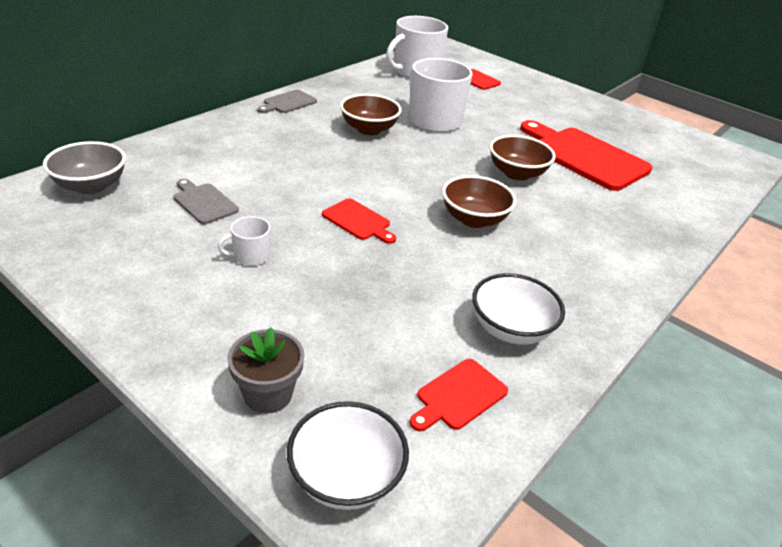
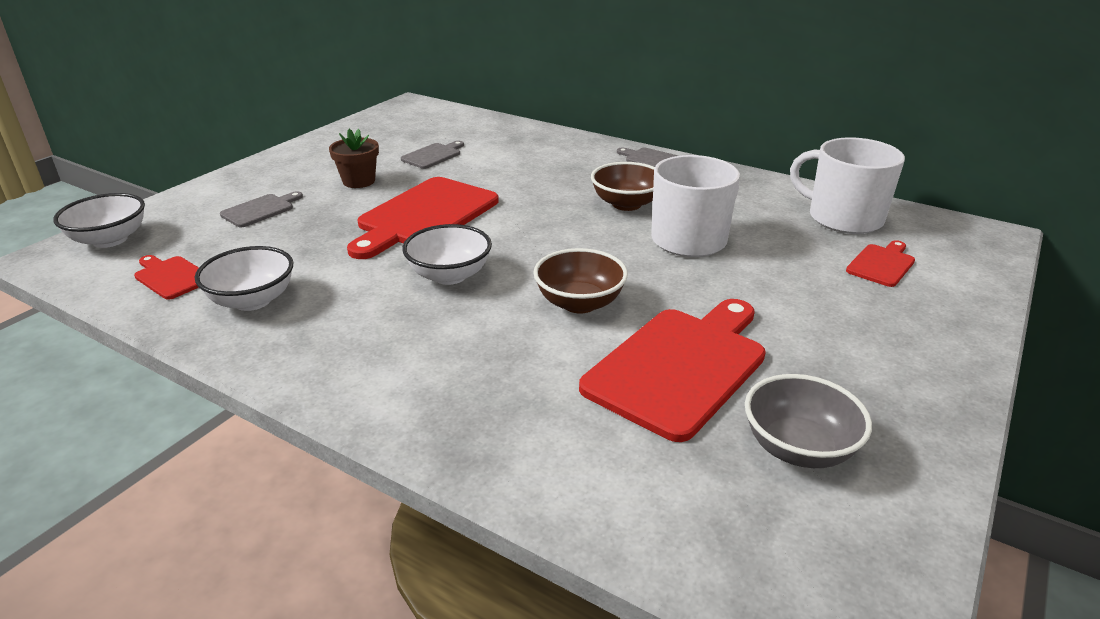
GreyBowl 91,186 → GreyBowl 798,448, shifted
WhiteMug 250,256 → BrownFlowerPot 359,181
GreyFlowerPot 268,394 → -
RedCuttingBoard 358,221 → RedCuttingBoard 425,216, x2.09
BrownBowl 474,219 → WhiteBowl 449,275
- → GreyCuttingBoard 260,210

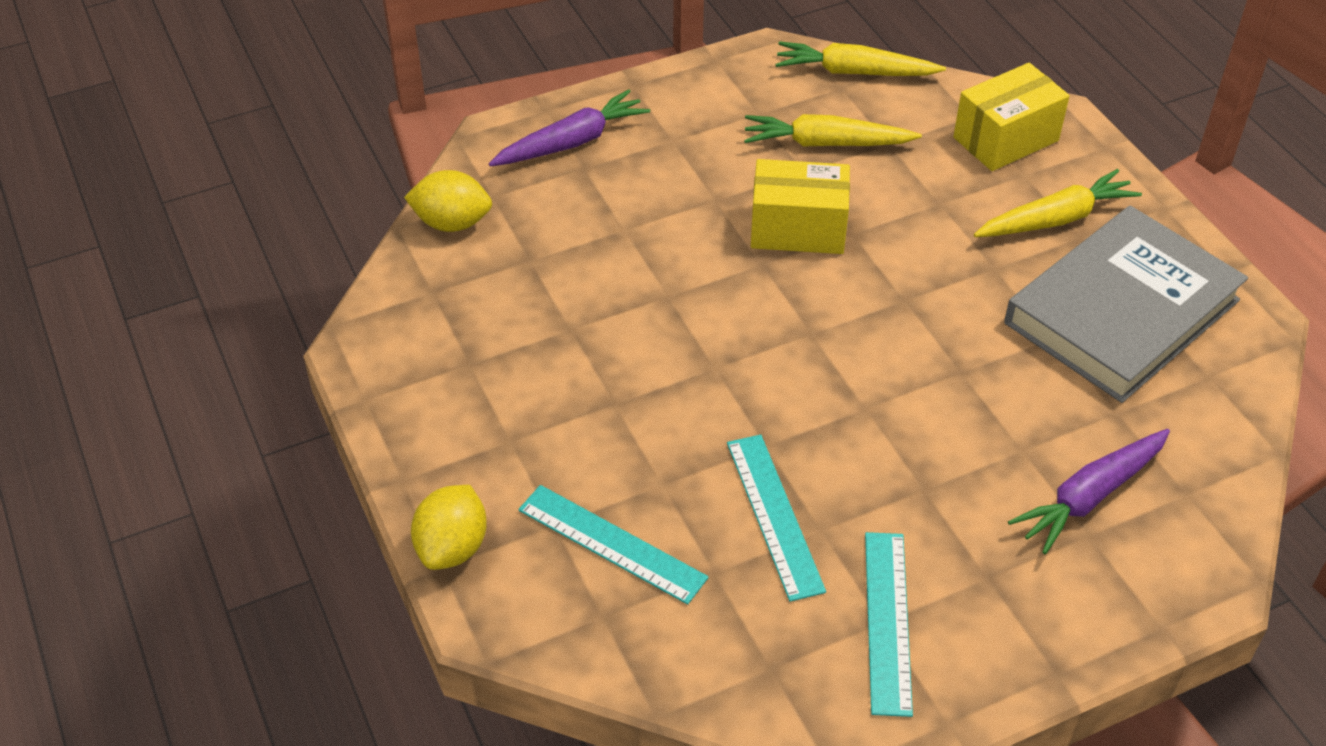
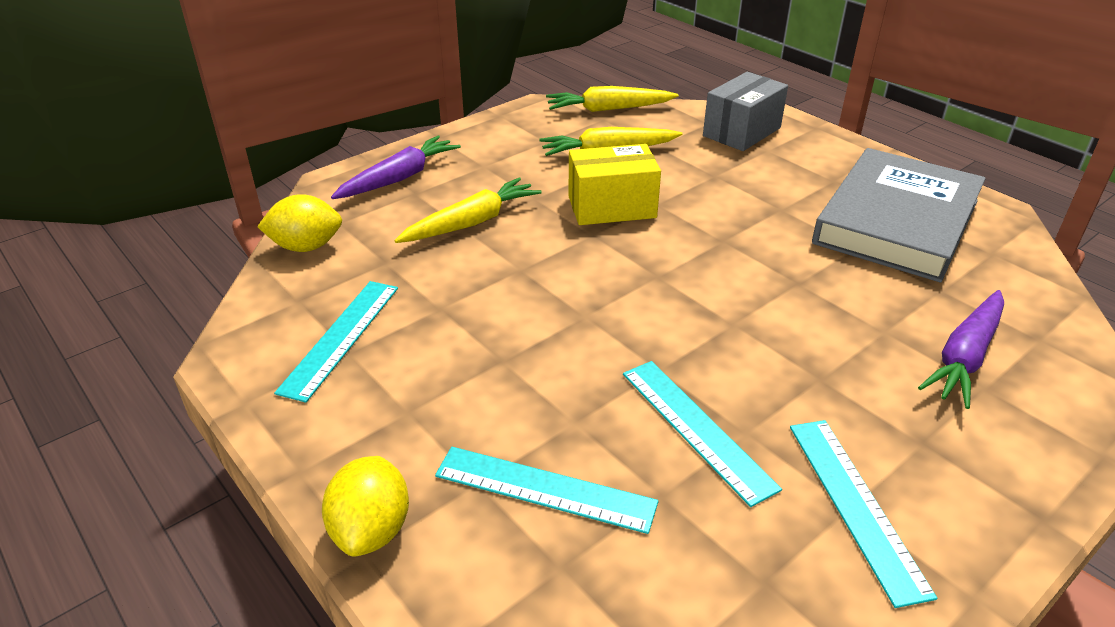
YellowBox 1005,139 → GreyBox 741,132
YellowCarrot 1055,219 → YellowCarrot 471,222, shifted
- → TurquoiseRuler 341,337

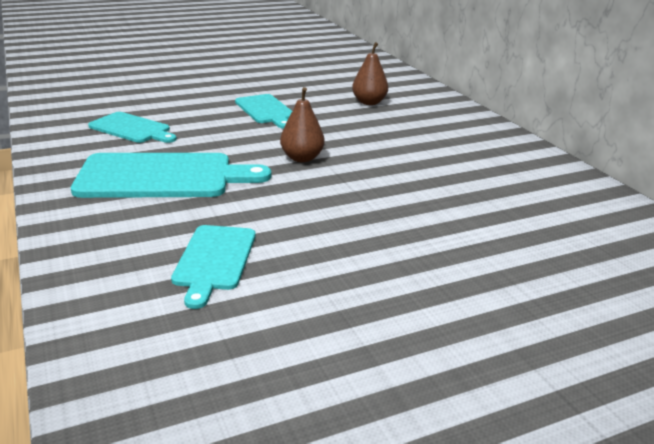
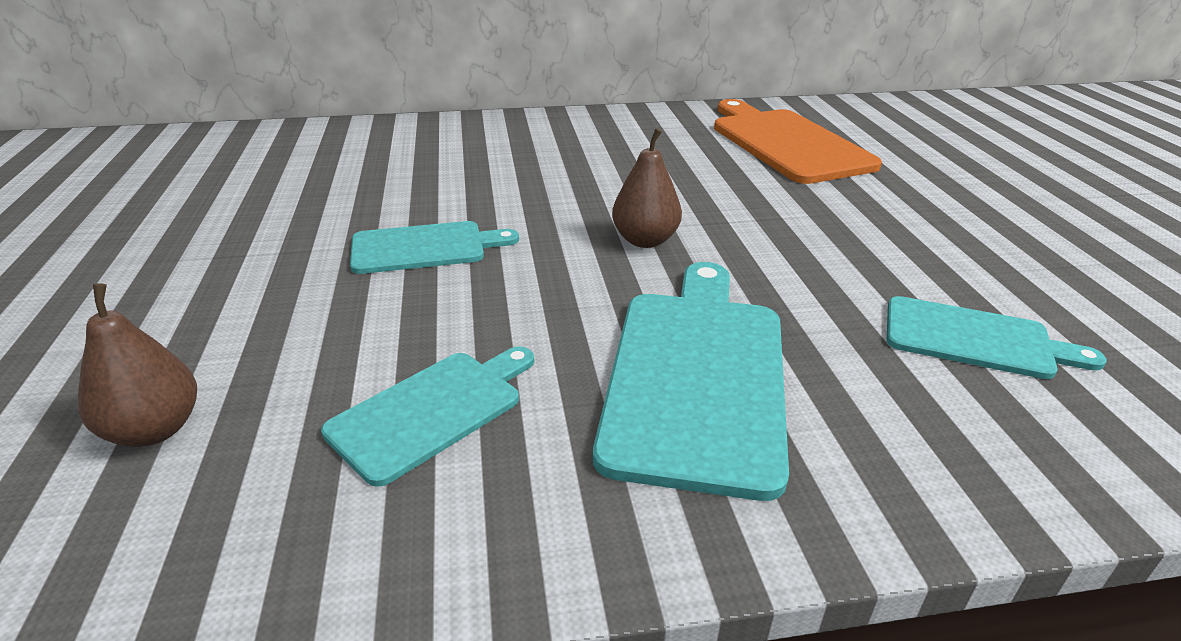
BrownPear 369,102 → BrownPear 154,430, shifted
- → OrangeCuttingBoard 786,143

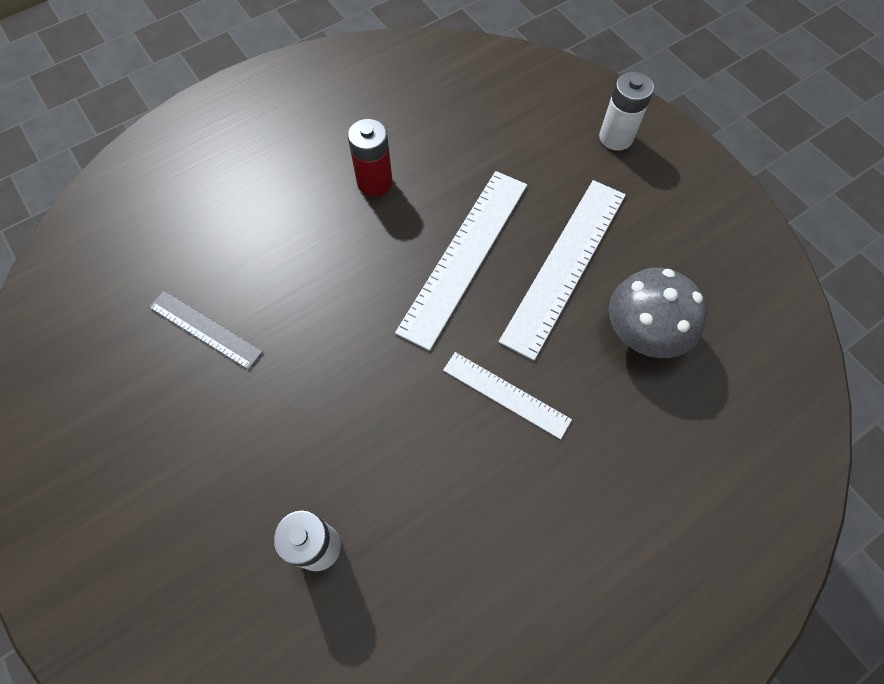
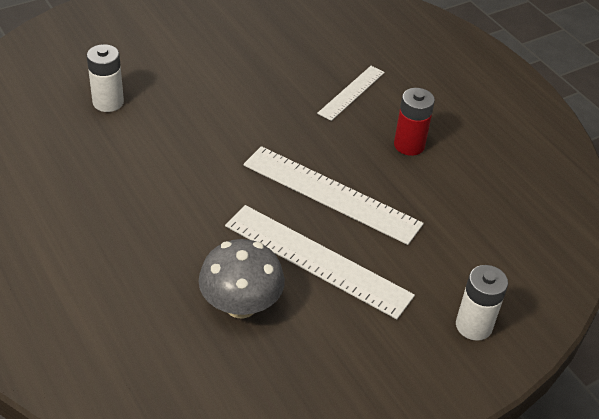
GreyRuler 205,329 → -
WhiteRuler 506,394 → WhiteRuler 351,92, shifted

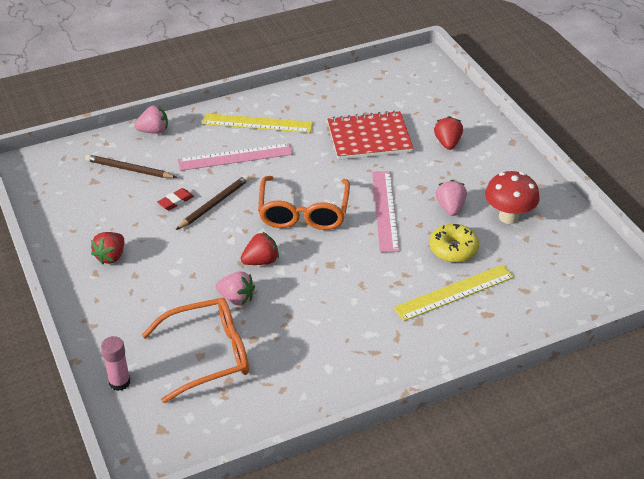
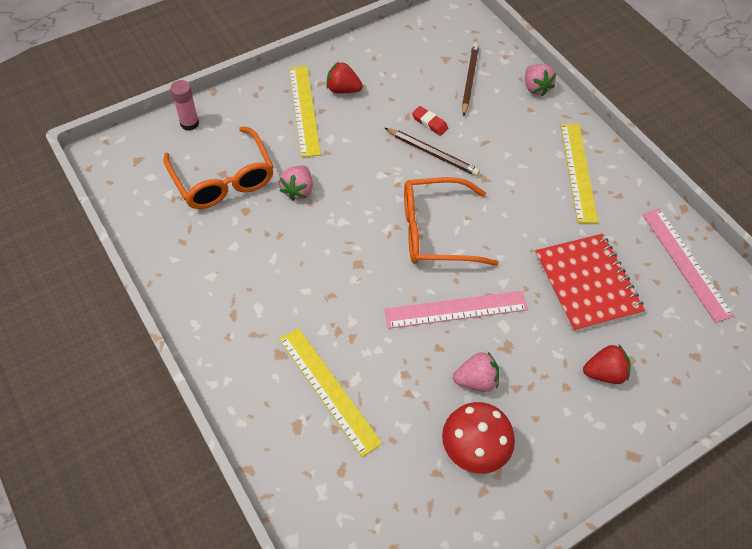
PinkRuler 235,157 → PinkRuler 686,263, shifted
RedStrawberry 261,261 → -
YellowDonut 453,249 → -
- → YellowRuler 304,110

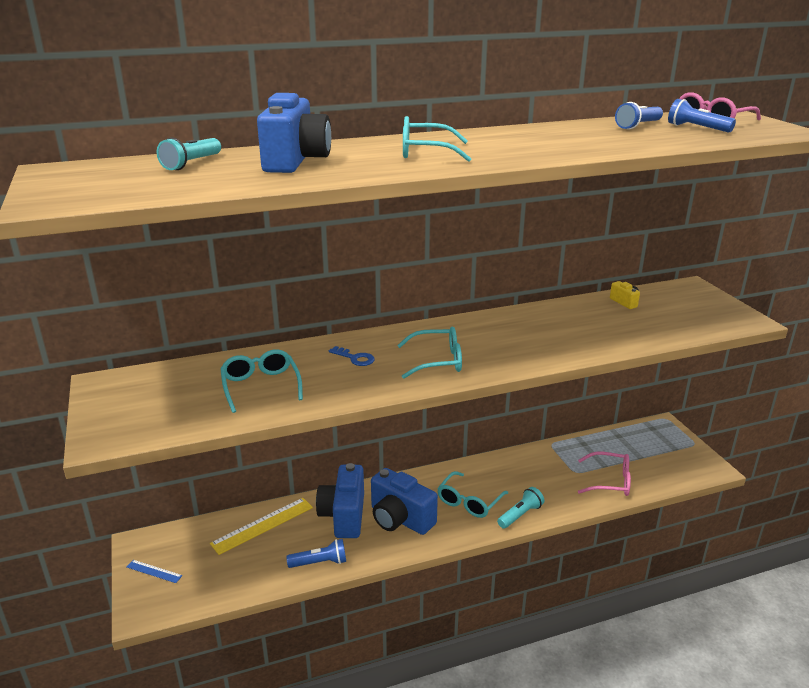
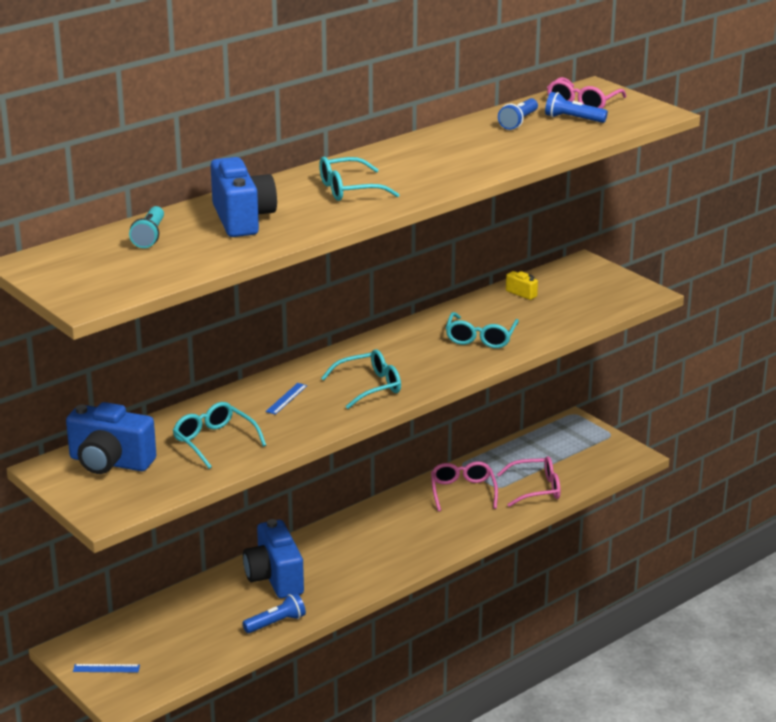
YellowRuler 262,525 → -
BlueKey 355,358 → BlueRuler 286,398
BlueCamera 400,519 → BlueCamera 110,463, shifted
TurquoiseGlasses 469,502 → TurquoiseGlasses 480,338, shifted
TurquoiseFlashlight 520,515 → -
- → PinkGlasses 463,492

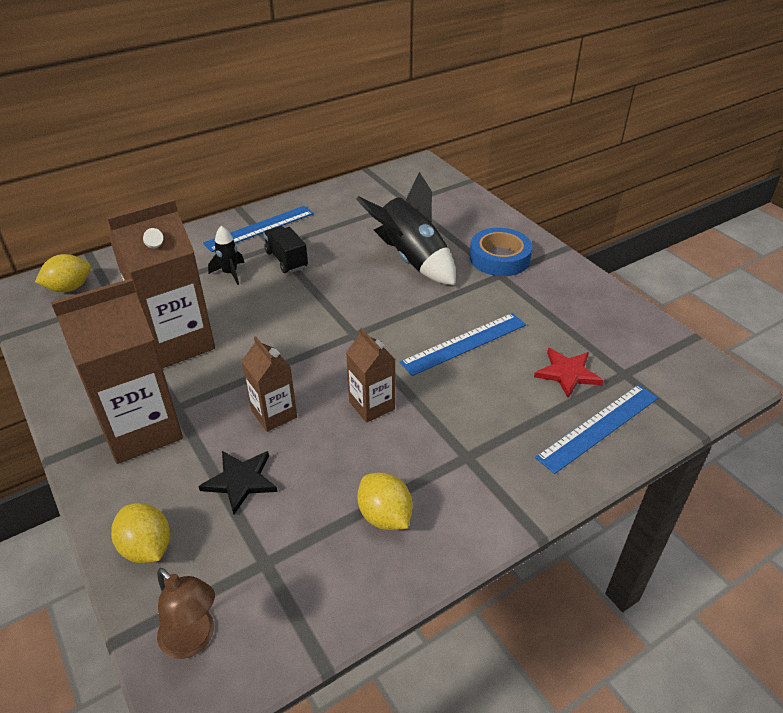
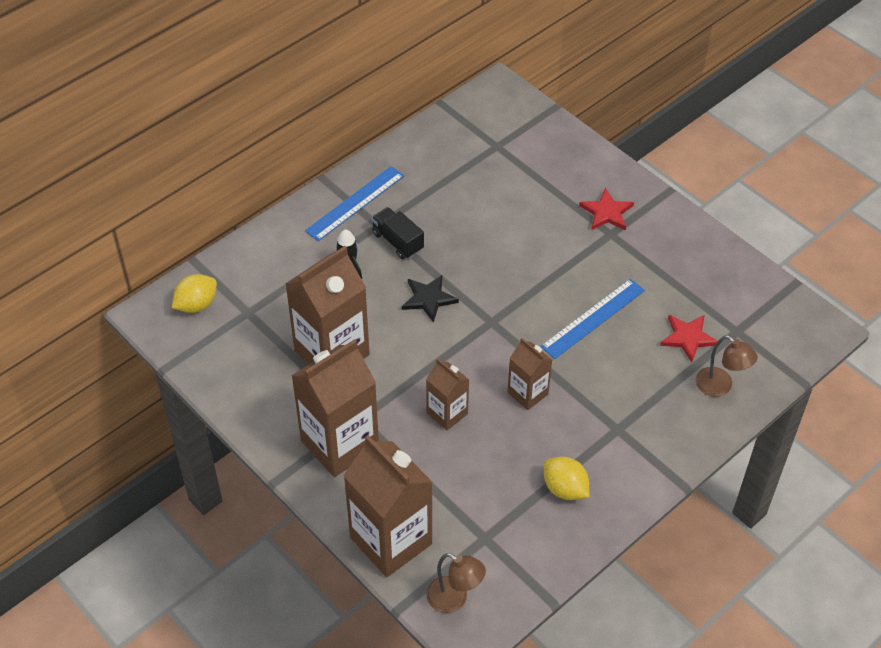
YellowLemon 147,548 → BrownCarton 391,540
BlackStar 240,481 → BlackStar 428,299, shifted
BlackRocket 412,260 → -
BlueTape 499,258 → RedStar 606,212
BlueRuler 599,427 → BrownLamp 720,387

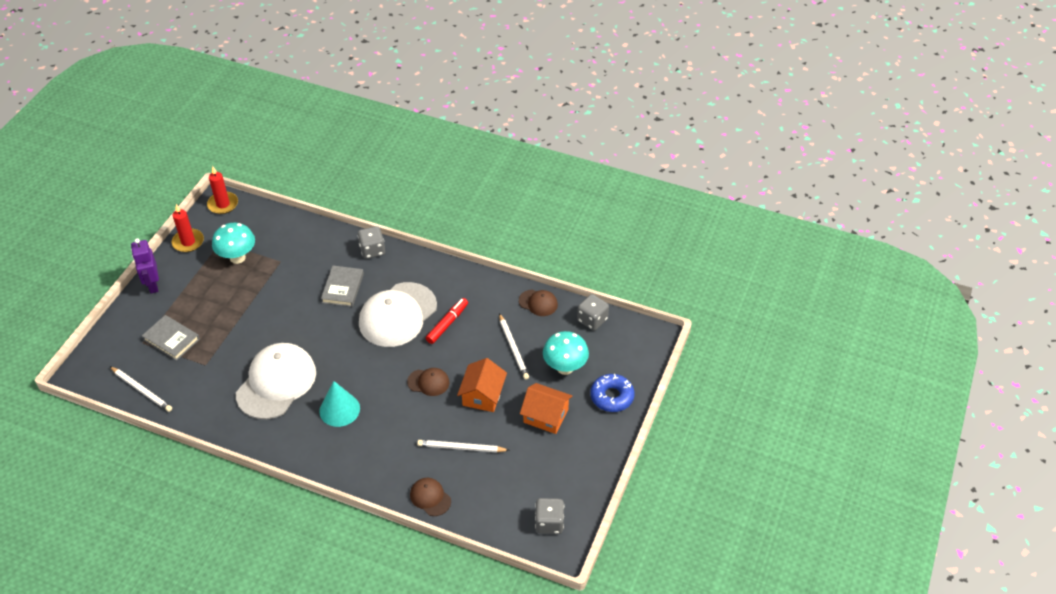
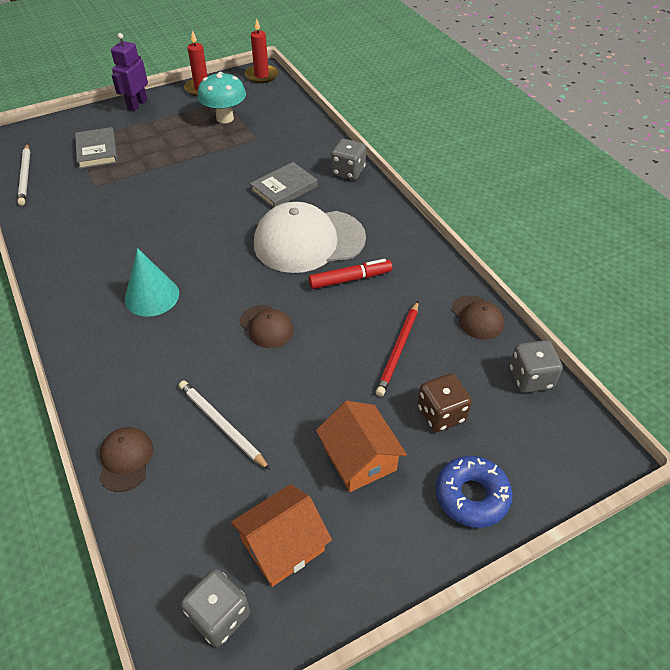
WhiteCap 276,383 → -
OrangeHouse 482,395 → OrangeHouse 282,545, shifted
WhitePencil 513,348 → RedPencil 398,350
TurquoiseMushroom 565,368 → BrownDice 441,414

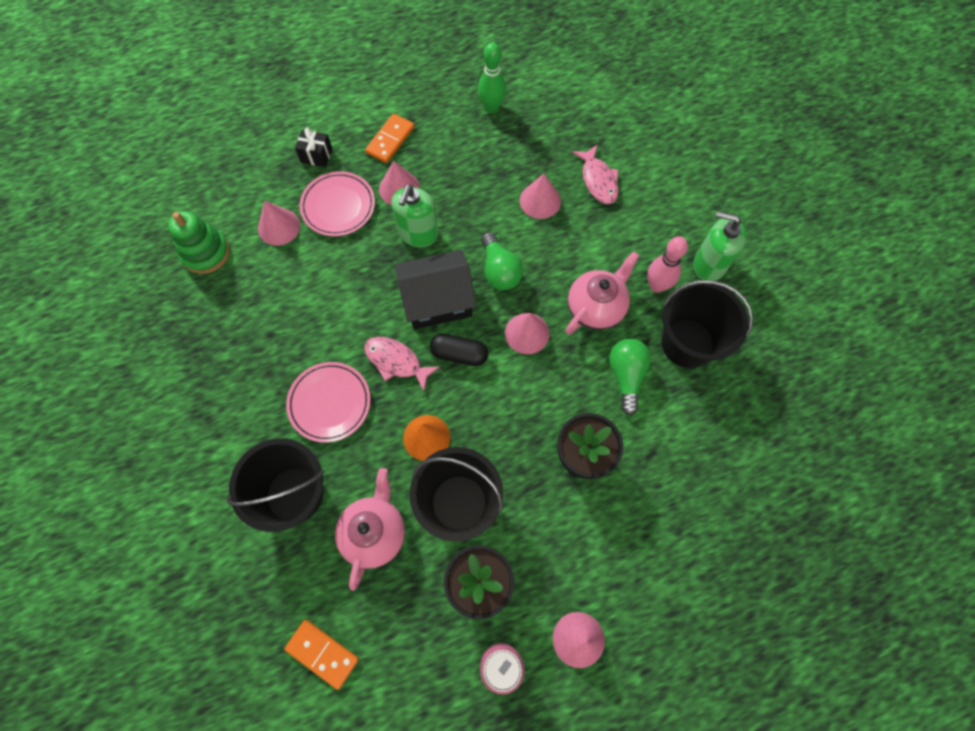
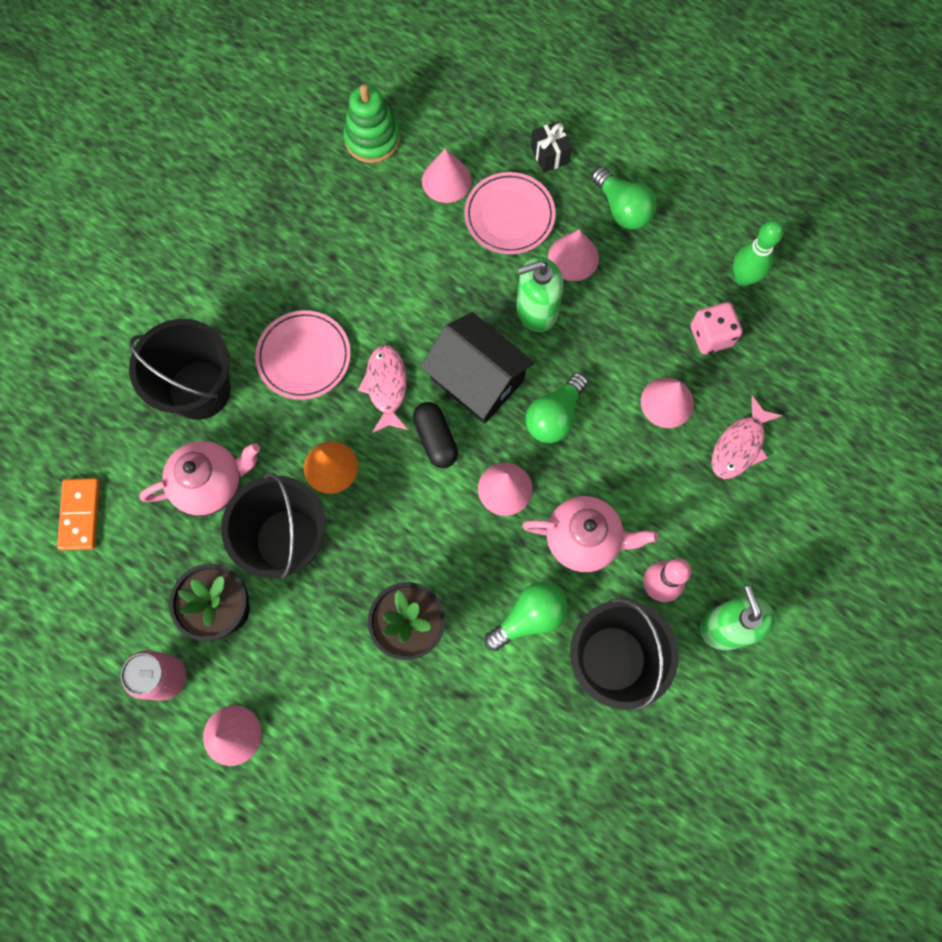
OrangeDomino 390,140 → GreenLightBulb 622,209
- → PinkDice 711,336

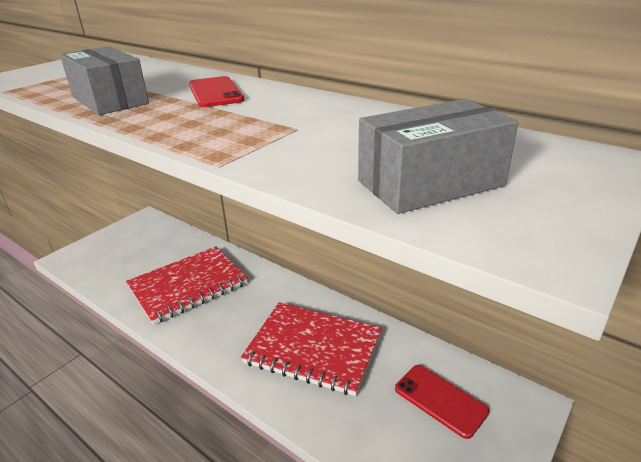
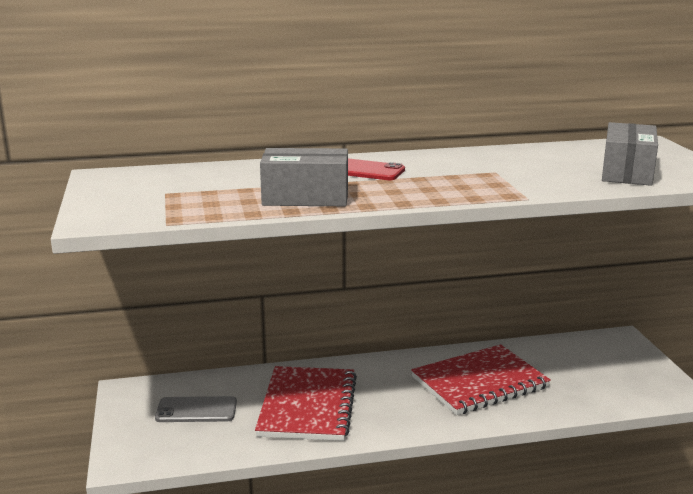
RedPhone 440,400 → -
- → GreyPhone 196,410

